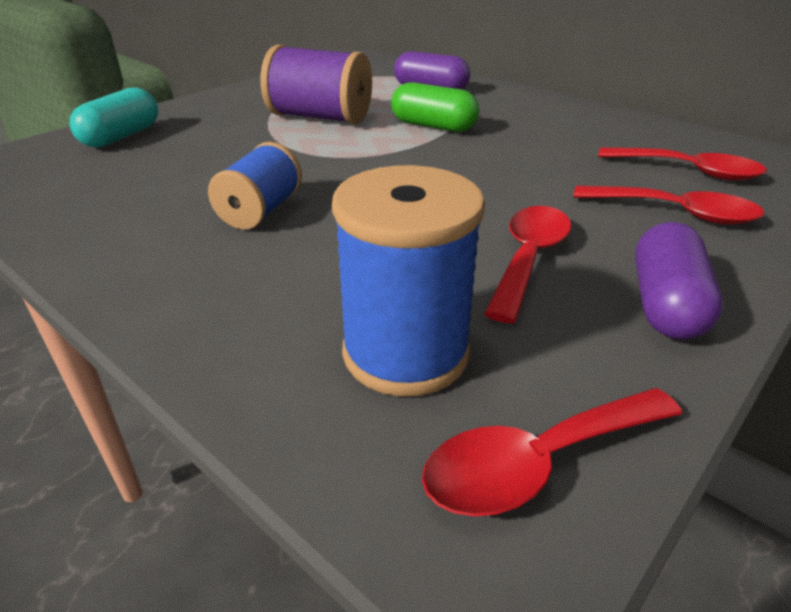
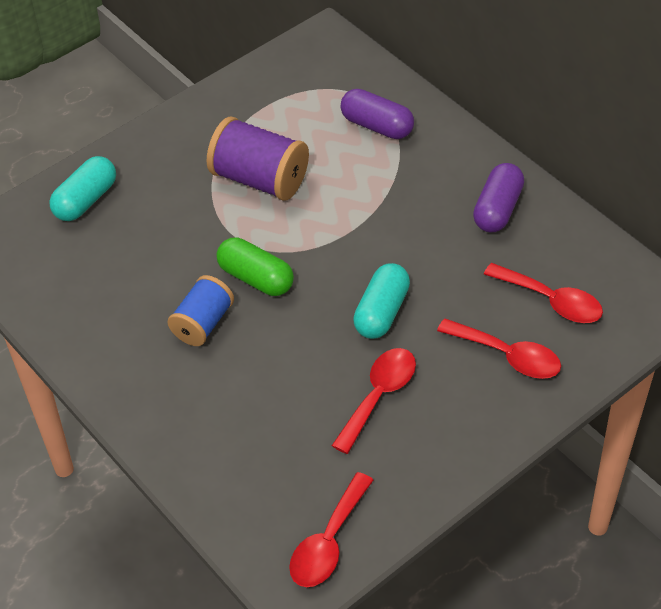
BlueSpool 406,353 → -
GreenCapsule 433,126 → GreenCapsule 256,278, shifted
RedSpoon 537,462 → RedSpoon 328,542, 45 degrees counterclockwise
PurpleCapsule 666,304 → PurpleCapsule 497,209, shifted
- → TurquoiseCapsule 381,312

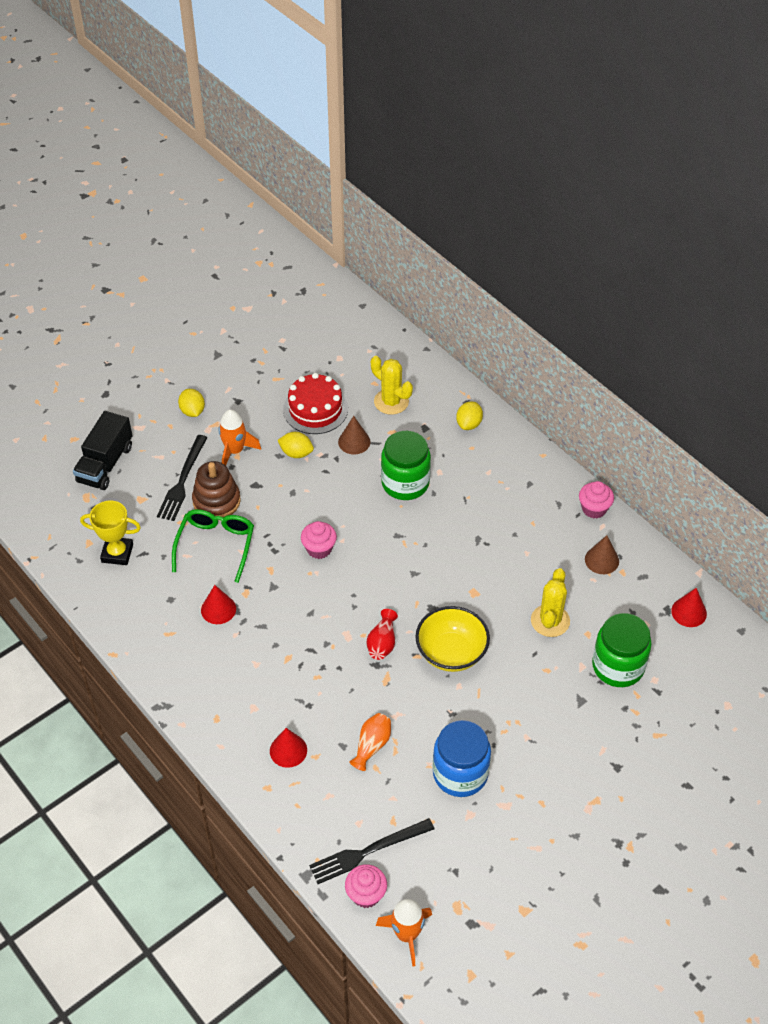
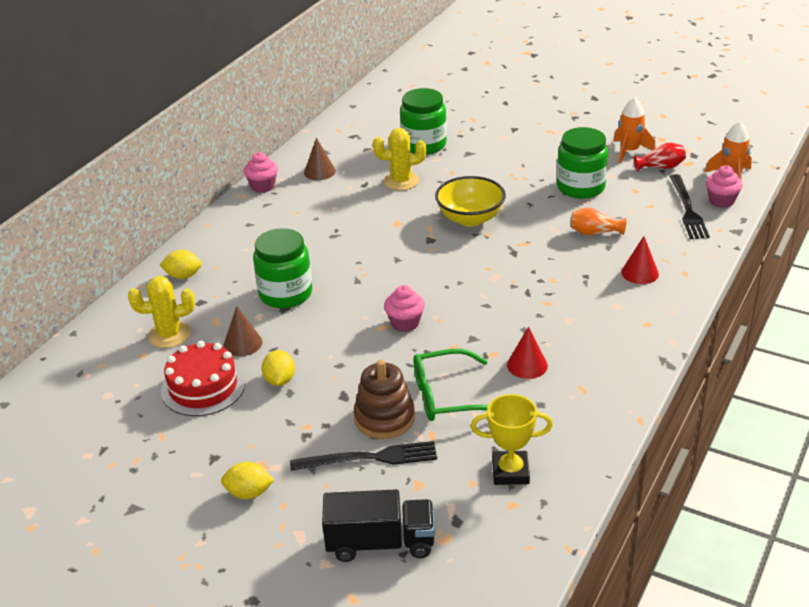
YellowTrophy 117,553 → YellowTrophy 510,472, 75 degrees counterclockwise
YellowLemon 192,411 → YellowLemon 249,493, 45 degrees clockwise
OrangeRocket 235,451 → OrangeRocket 629,151, shifted
BlackFork 367,852 → BlackFork 688,209, 45 degrees clockwise
RedVase 382,643 → RedVase 661,167, shifted
YellowCactus 391,402 → YellowCactus 169,335, 60 degrees clockwise
BlueJar 460,773 → GreenJar 580,187
RedCone 689,612 → -

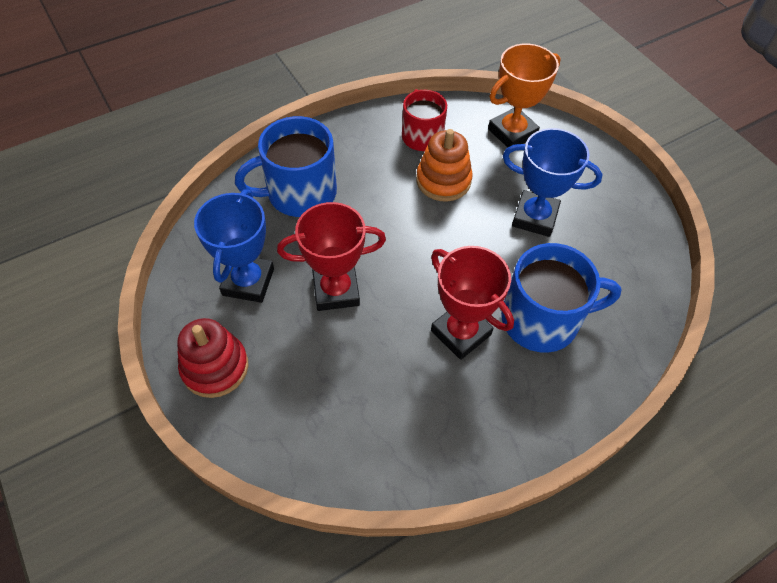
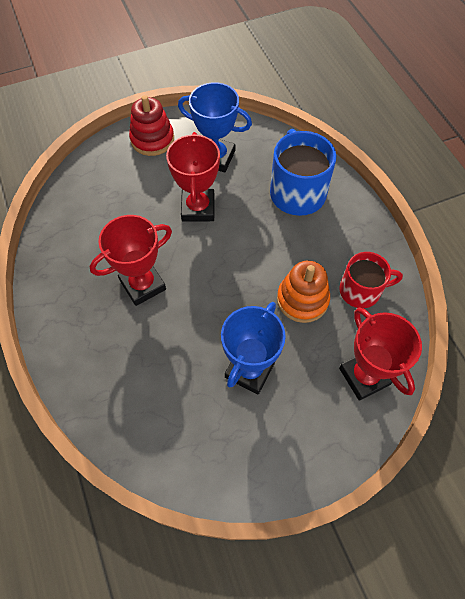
OrangeTrophy 512,132 → RedTrophy 364,376
BlueMug 542,319 → -

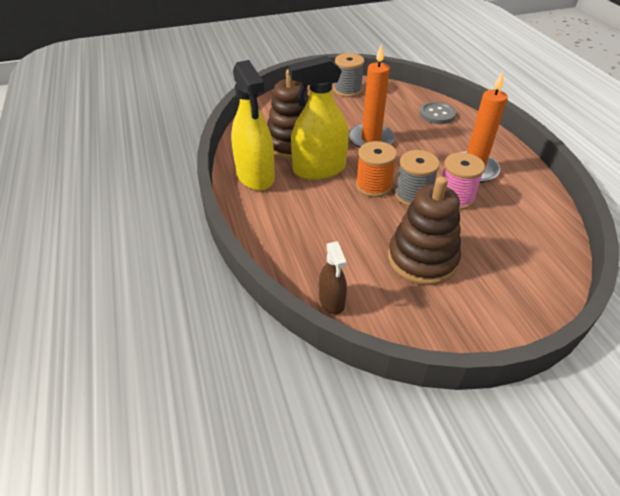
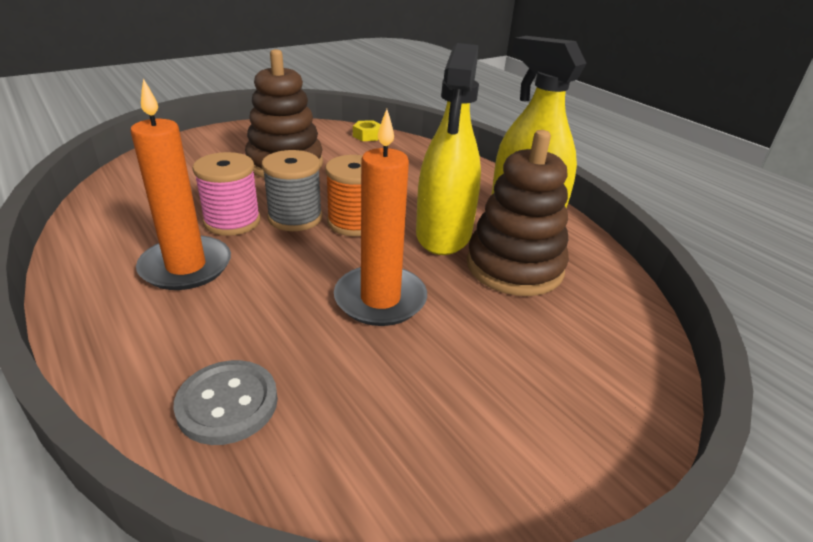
YellowSprayBottle 319,169 → YellowSprayBottle 443,234, 135 degrees clockwise
BrownSprayBottle 332,300 → YellowNut 367,135
GreySpool 347,90 → -

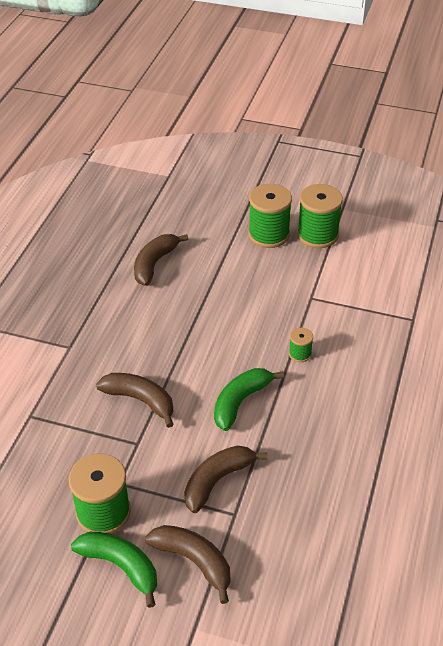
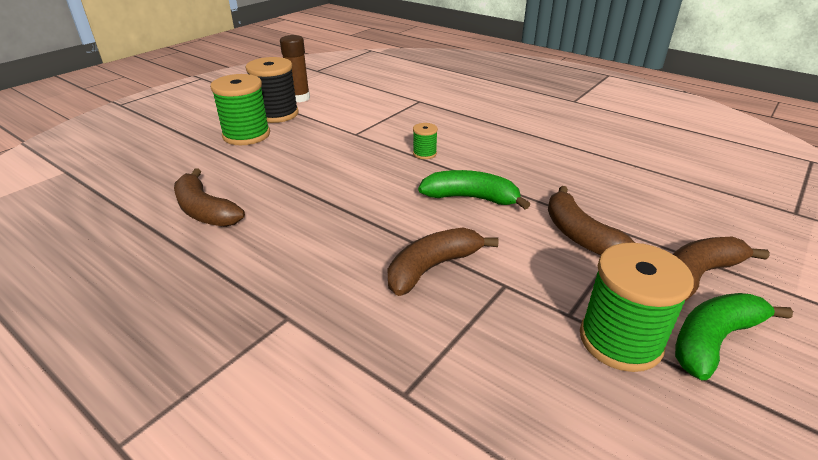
GreenBanana 240,402 → GreenBanana 471,198, 135 degrees clockwise
GreenSpool 317,235 → BlackSpool 276,114
- → BrownGlueStick 299,98

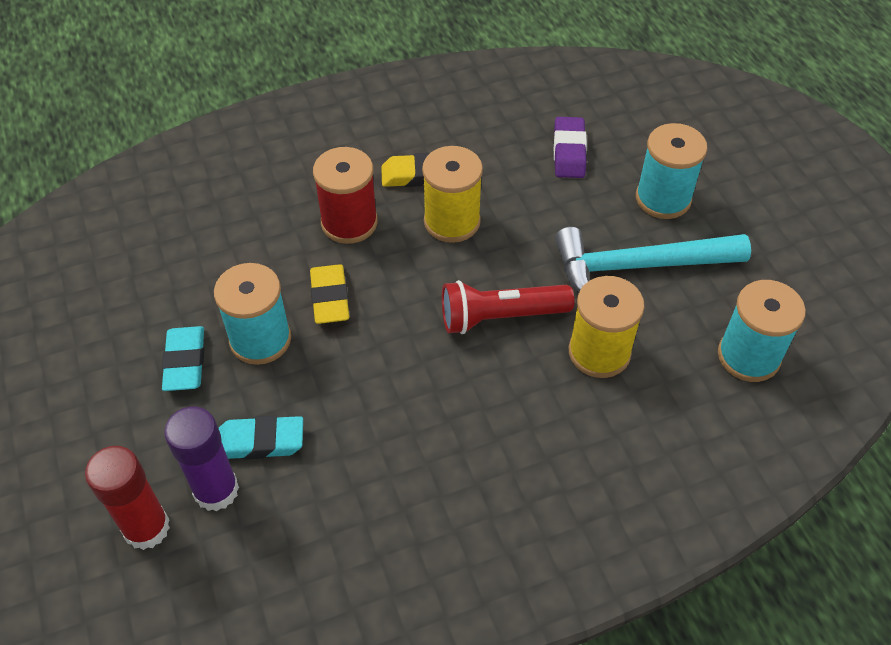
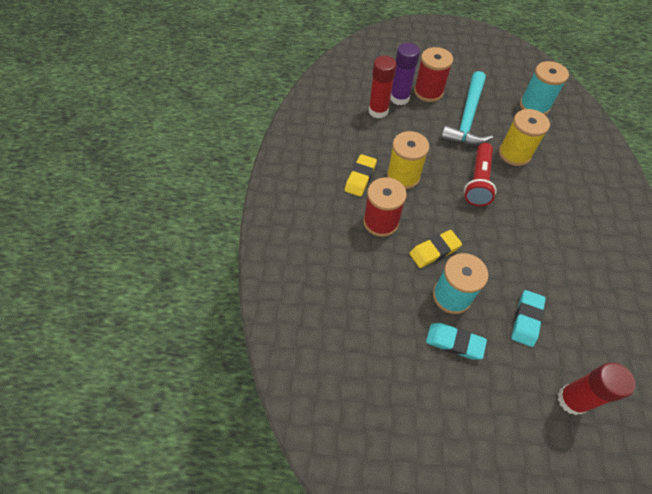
PurpleGlueStick 216,490 → PurpleGlueStick 399,98, shifted
YellowEraser 330,298 → YellowEraser 434,251, 45 degrees counterclockwise
PurpleEraser 569,152 → RedGlueStick 378,111
TurquoiseSpool 663,199 → RedSpool 428,92

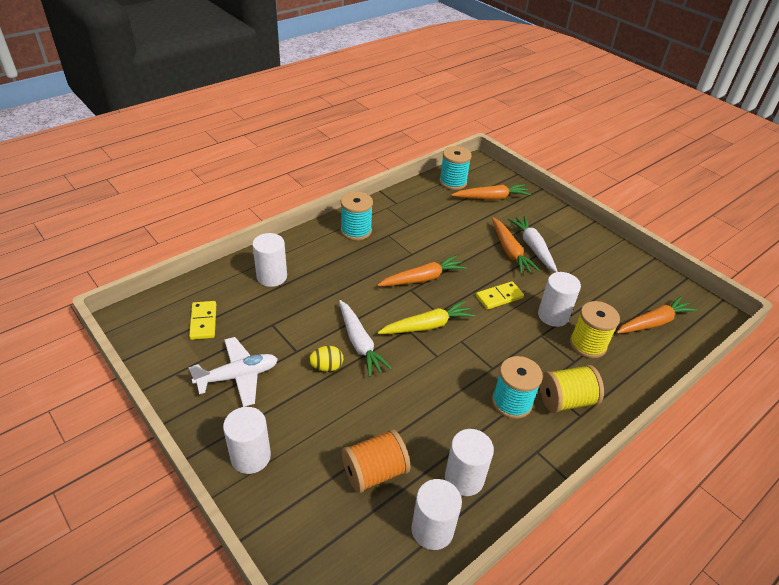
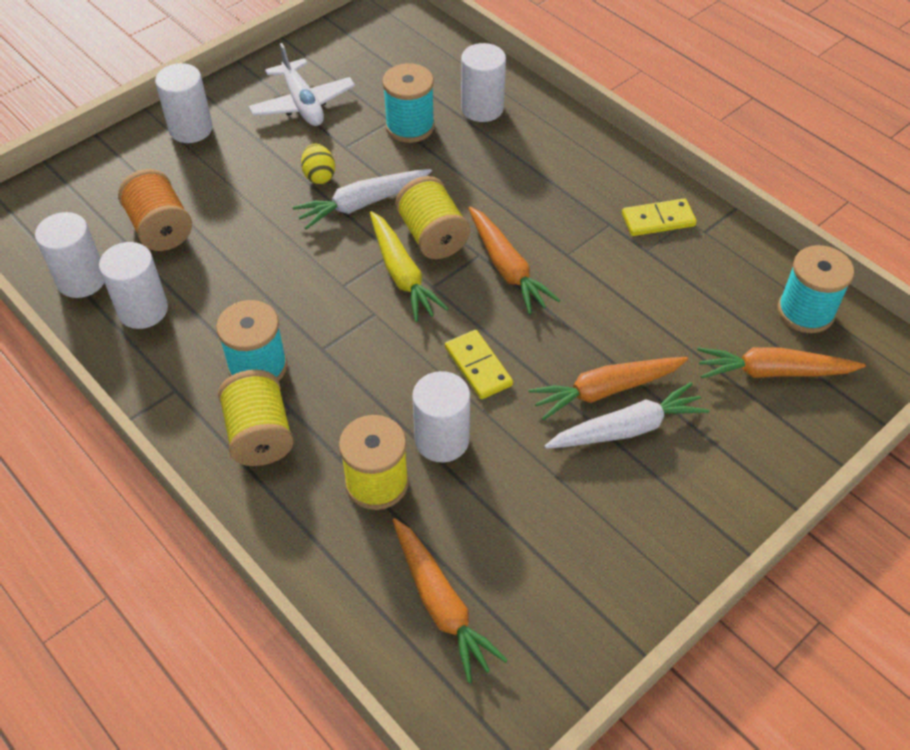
YellowDomino 203,321 → YellowDomino 658,220, shifted
TurquoiseSpool 356,231 → TurquoiseSpool 410,126, shifted
OrangeCarrot 491,198 → OrangeCarrot 773,372, 105 degrees clockwise
- → YellowSpool 432,236

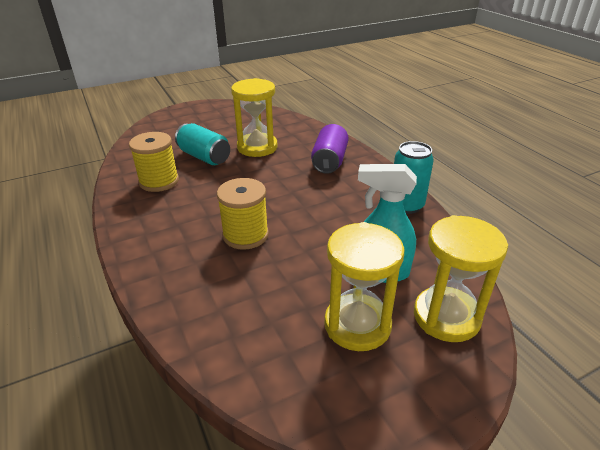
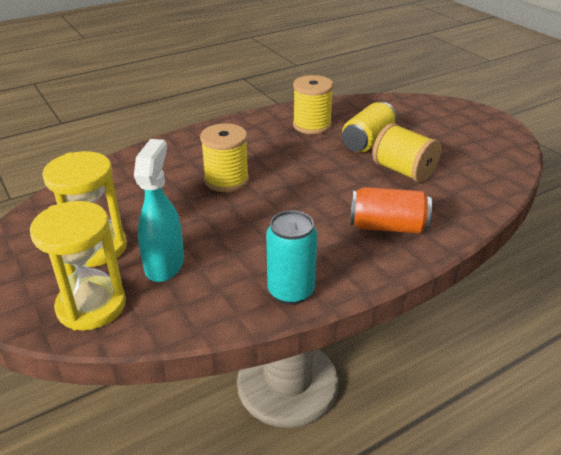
TurquoiseCan 204,157 → YellowCan 368,141
YellowHourglass 257,147 → YellowSpool 403,171
PurpleCan 329,161 → OrangeCan 387,226

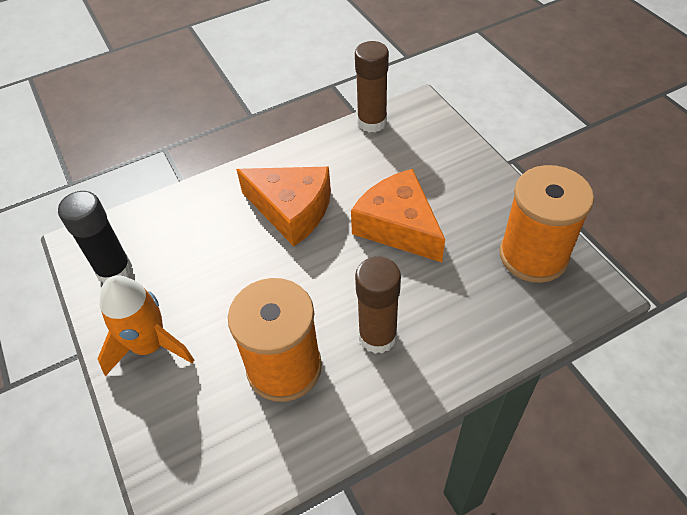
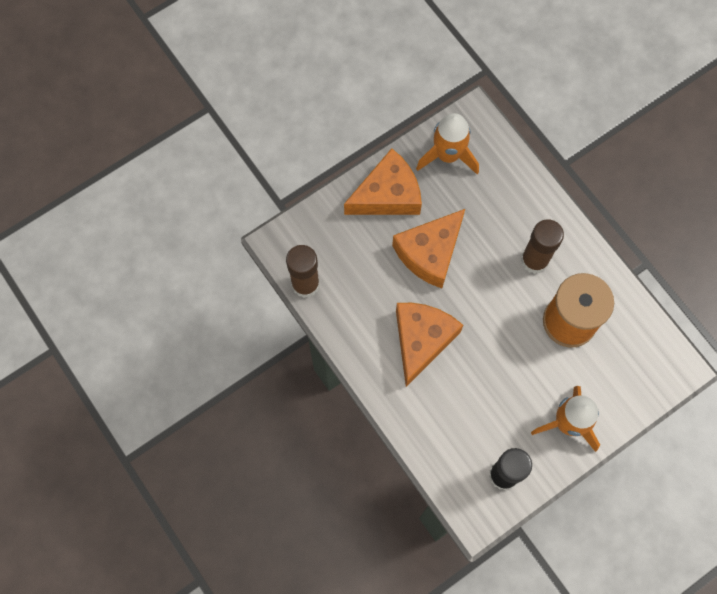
OrangeSpool 533,255 → OrangeRocket 448,155
- → OrangeCheese 387,195

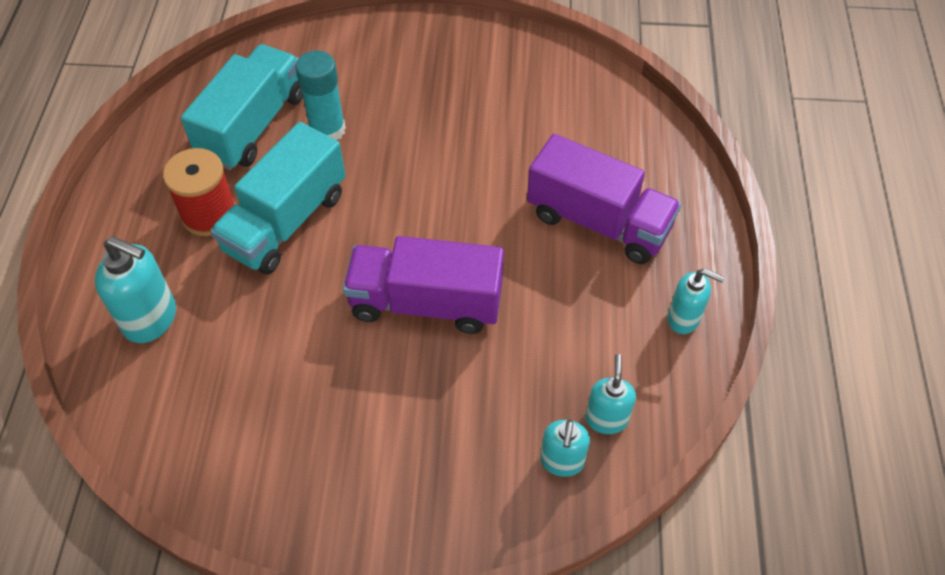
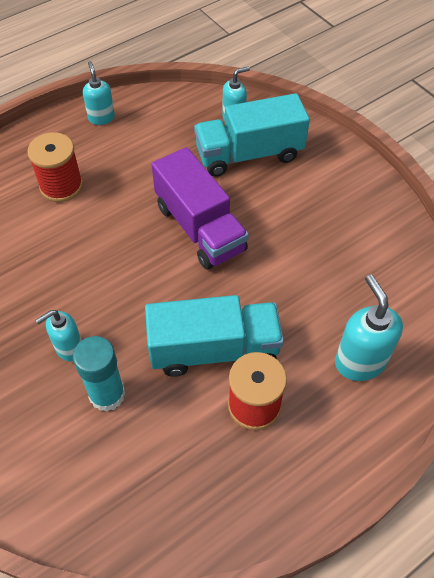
TurquoiseTruck 253,126 → TurquoiseTruck 249,154, shifted
PurpleTruck 598,222 → RedSpool 61,186
TurquoiseSoapDispenser 606,419 → TurquoiseSoapDispenser 69,348, shifted

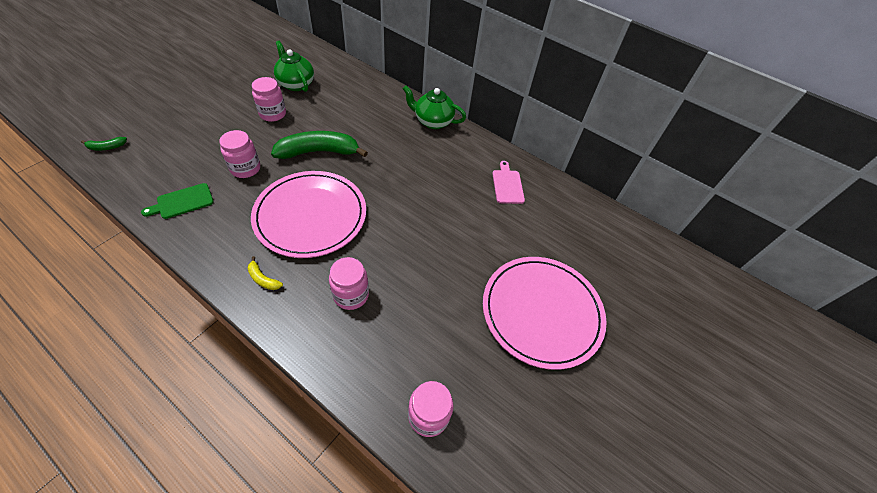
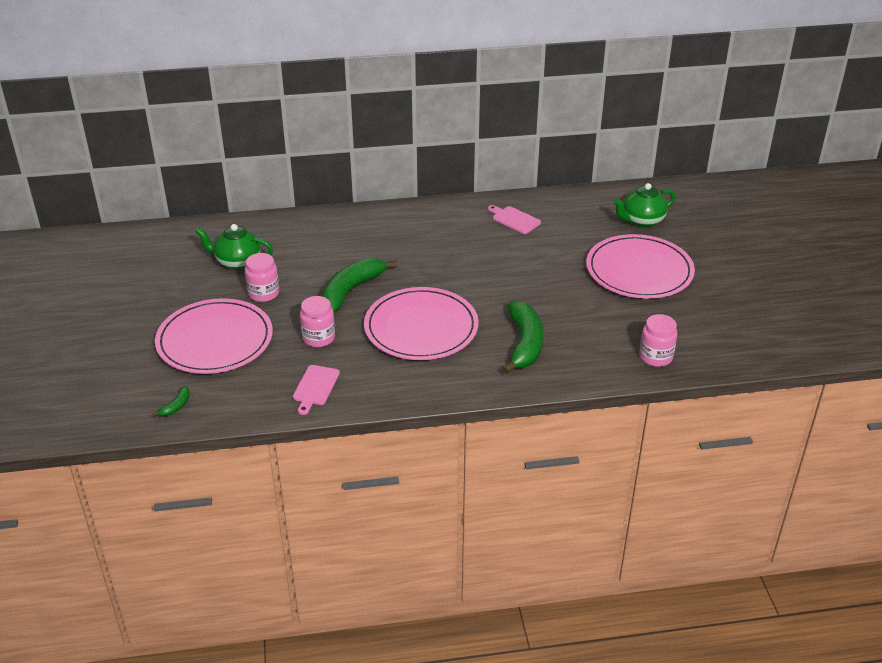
GreenCuttingBoard 182,202 → PinkCuttingBoard 315,387
YellowBanana 263,279 → -
PinkJar 351,295 → GreenBanana 524,344
GreenTeapot 433,121 → GreenTeapot 642,221, shifted
- → PinkPlate 215,340

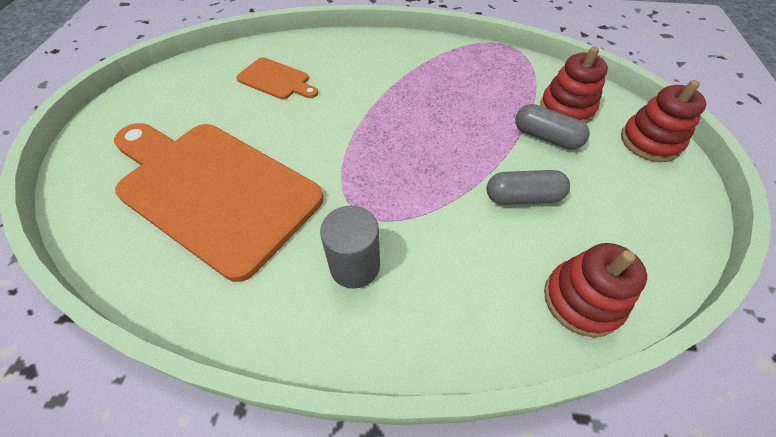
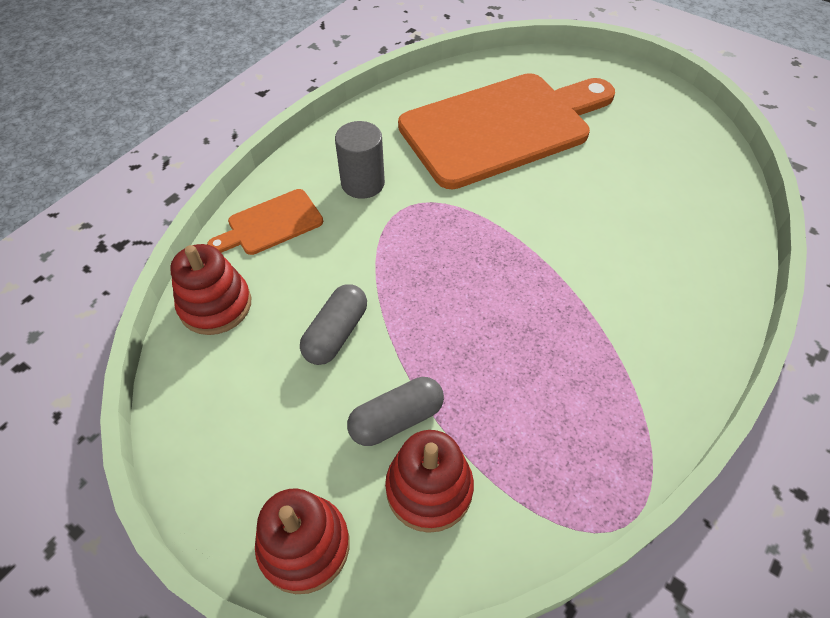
OrangeCuttingBoard 276,80 → OrangeCuttingBoard 271,224, shifted

